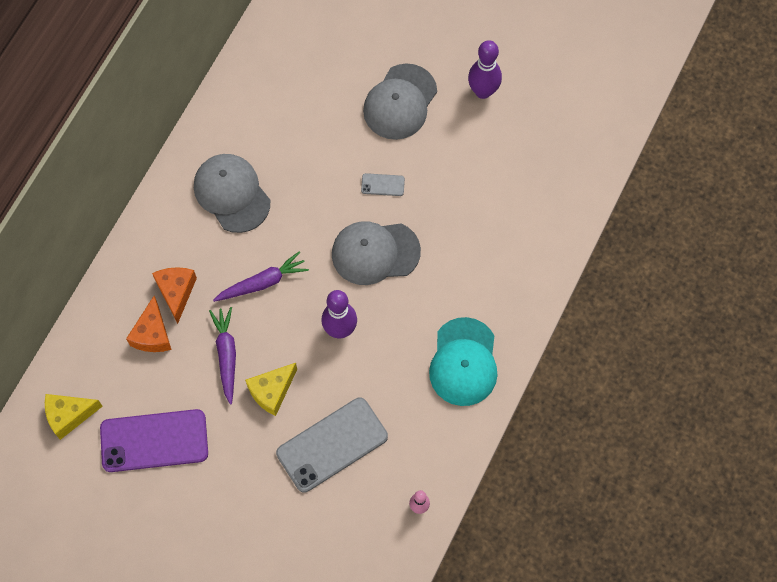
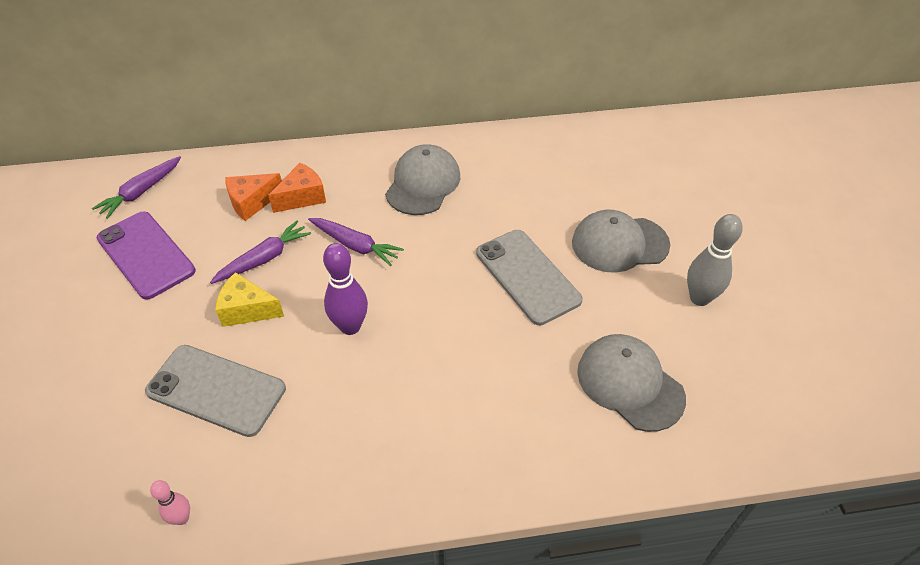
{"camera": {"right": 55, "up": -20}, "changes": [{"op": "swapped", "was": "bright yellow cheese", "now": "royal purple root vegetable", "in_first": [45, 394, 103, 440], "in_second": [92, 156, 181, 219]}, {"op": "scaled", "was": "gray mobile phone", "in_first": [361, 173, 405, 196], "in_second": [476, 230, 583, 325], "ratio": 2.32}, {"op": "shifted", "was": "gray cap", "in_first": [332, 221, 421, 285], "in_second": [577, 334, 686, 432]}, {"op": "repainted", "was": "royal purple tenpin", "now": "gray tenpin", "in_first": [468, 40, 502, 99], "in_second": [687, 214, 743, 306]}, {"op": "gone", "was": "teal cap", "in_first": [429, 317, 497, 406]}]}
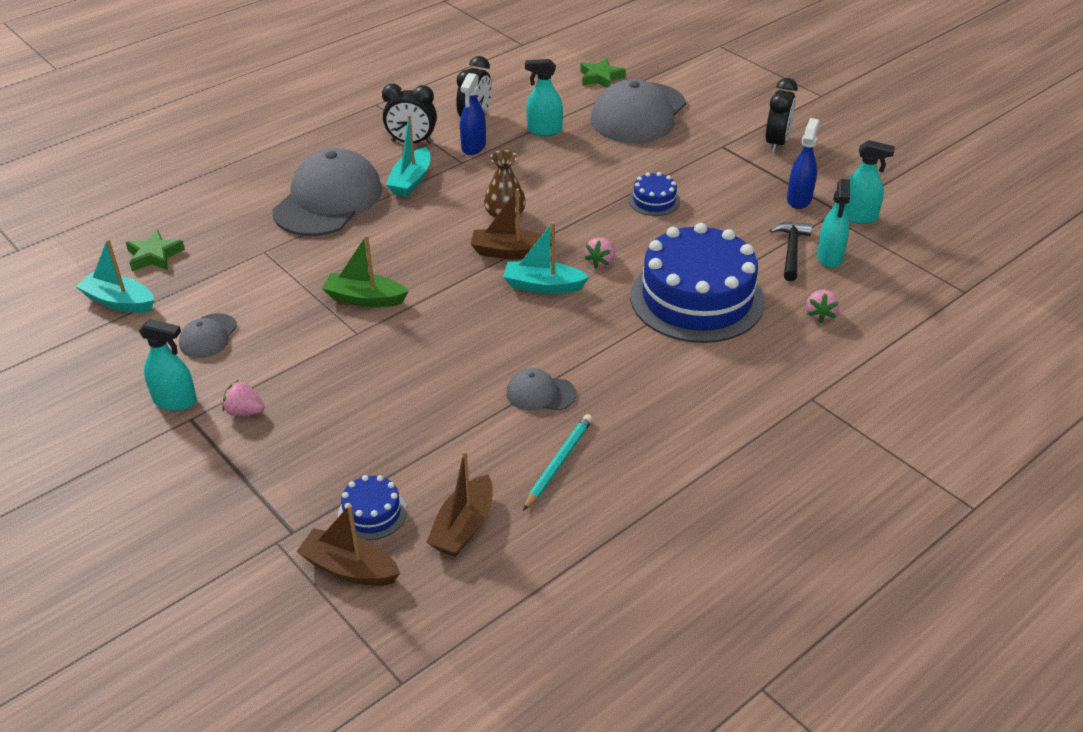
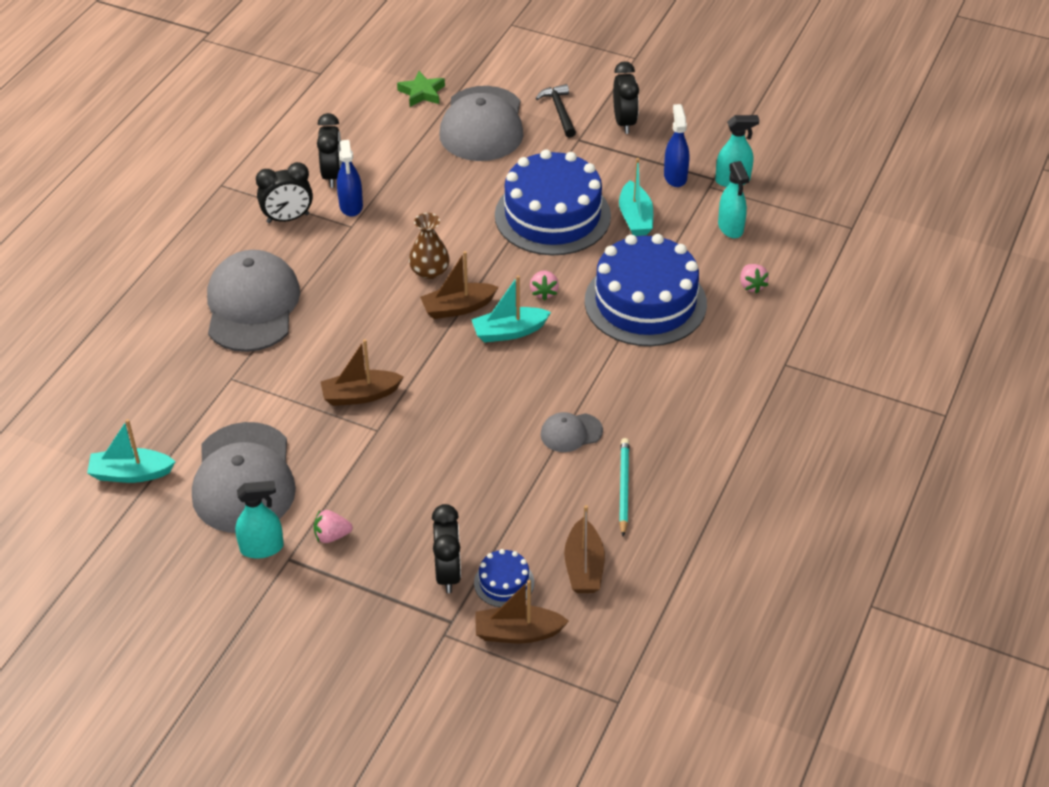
{"camera": {"right": -25, "up": 5}, "changes": [{"op": "scaled", "was": "gray cap", "in_first": [179, 313, 237, 358], "in_second": [192, 422, 296, 533], "ratio": 2.17}, {"op": "repainted", "was": "emerald boat", "now": "russet boat", "in_first": [322, 235, 409, 307], "in_second": [321, 339, 404, 406]}, {"op": "new", "now": "ebony alarm clock", "in_second": [432, 504, 461, 593]}, {"op": "scaled", "was": "cobalt layer cake", "in_first": [629, 172, 680, 216], "in_second": [495, 149, 611, 255], "ratio": 2.35}, {"op": "shifted", "was": "ebony claw hammer", "in_first": [770, 222, 812, 281], "in_second": [535, 84, 576, 138]}, {"op": "shifted", "was": "teal boat", "in_first": [386, 114, 430, 197], "in_second": [619, 158, 653, 236]}, {"op": "gone", "was": "emerald five-pointed star", "in_first": [126, 230, 185, 271]}, {"op": "gone", "was": "teal sprayer", "in_first": [525, 59, 563, 136]}]}
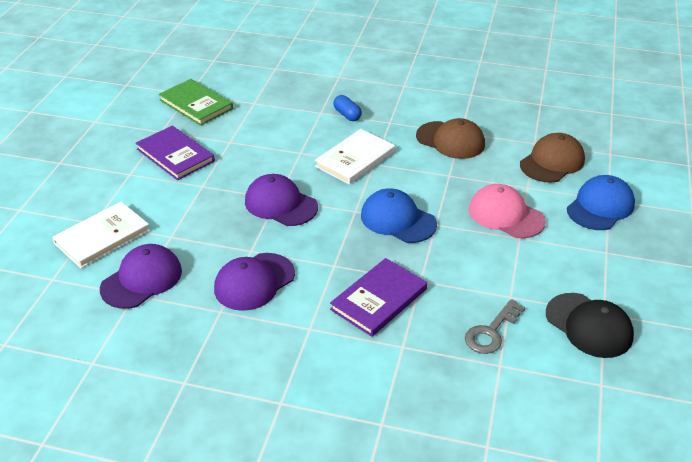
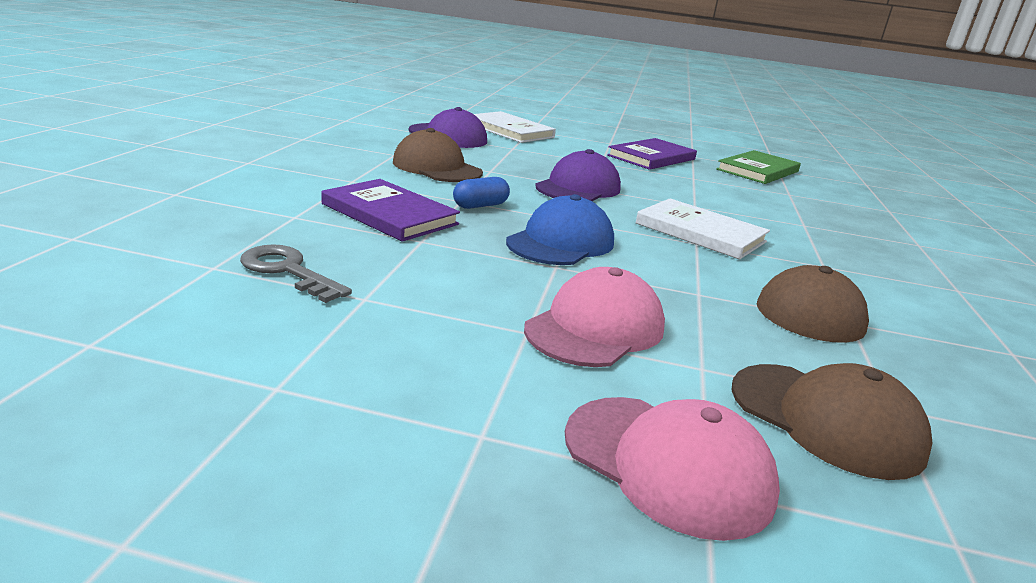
{"camera": {"right": 85, "up": -15}, "changes": [{"op": "repainted", "was": "royal purple cap", "now": "russet cap", "in_first": [214, 253, 295, 311], "in_second": [393, 128, 483, 182]}, {"op": "shifted", "was": "cobalt pill shape", "in_first": [333, 95, 362, 121], "in_second": [453, 177, 510, 209]}, {"op": "repainted", "was": "cobalt cap", "now": "pink cap", "in_first": [567, 175, 635, 230], "in_second": [565, 397, 780, 541]}, {"op": "gone", "was": "ebony cap", "in_first": [546, 293, 634, 358]}]}
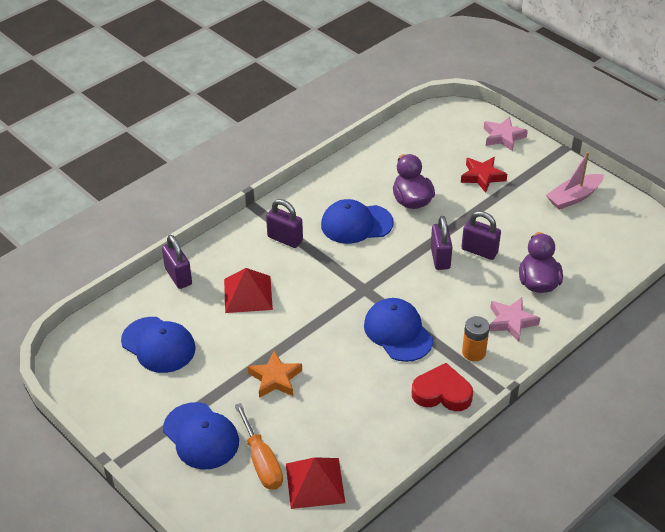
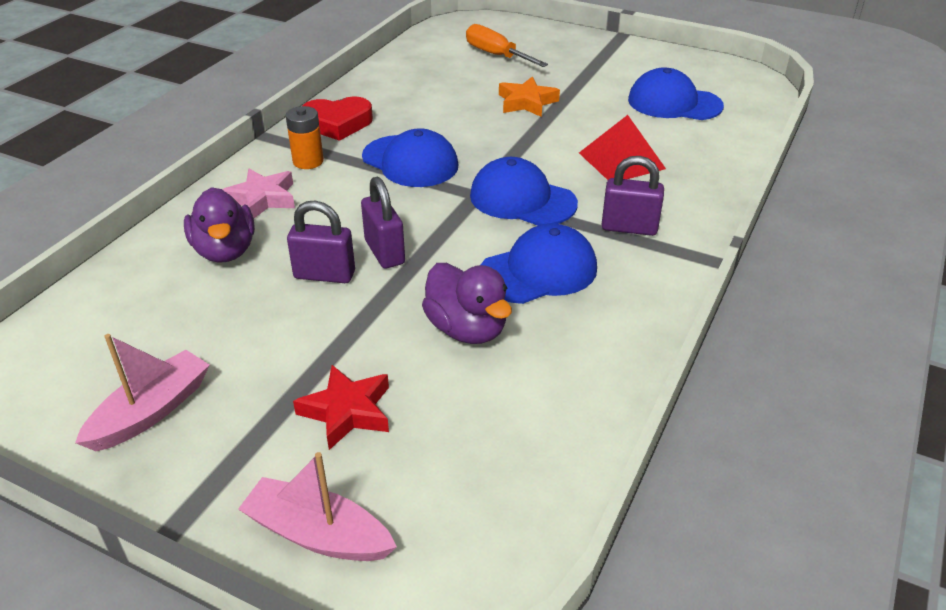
{"camera": {"right": 160, "up": -5}, "changes": [{"op": "swapped", "was": "pink five-pointed star", "now": "pink boat", "in_first": [484, 116, 528, 151], "in_second": [238, 452, 397, 561]}, {"op": "shifted", "was": "cobalt cap", "in_first": [163, 402, 239, 470], "in_second": [470, 157, 578, 226]}, {"op": "gone", "was": "royal purple lock", "in_first": [162, 235, 192, 289]}, {"op": "gone", "was": "scarlet pyramid shape", "in_first": [286, 457, 345, 509]}]}
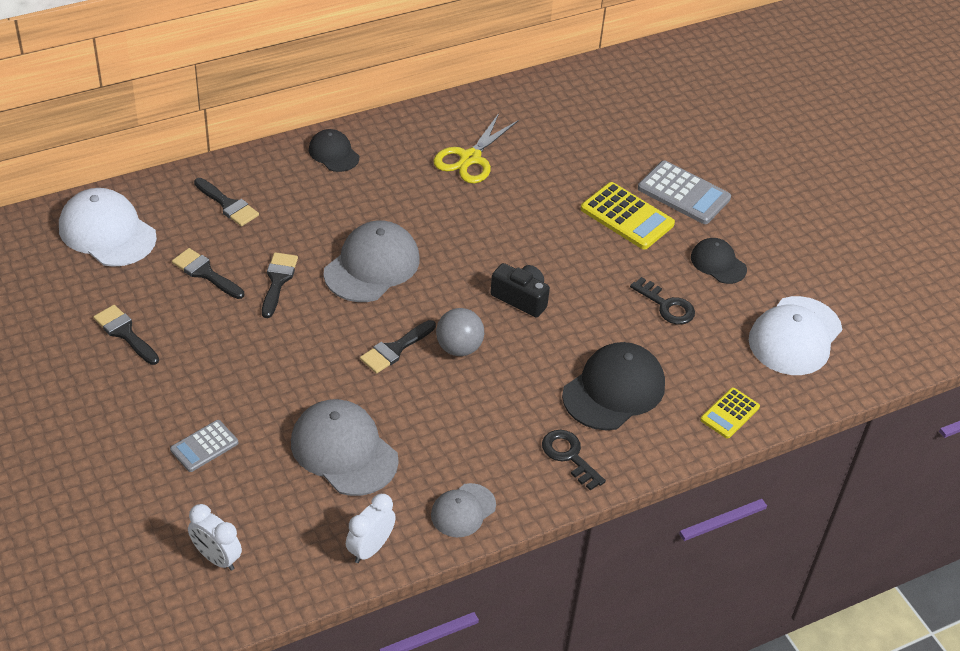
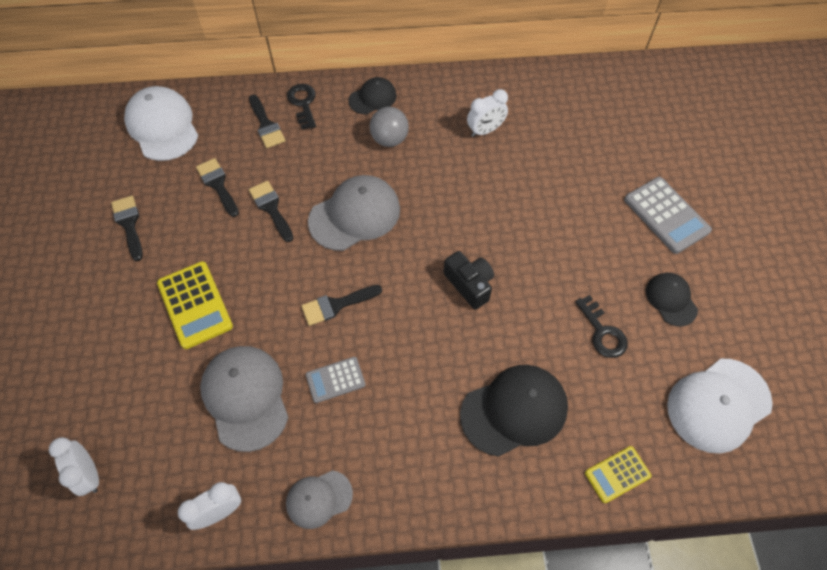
{"camera": {"right": 25, "up": 15}, "changes": [{"op": "shifted", "was": "bright yellow calculator", "in_first": [581, 182, 675, 249], "in_second": [157, 261, 233, 349]}, {"op": "rotated", "was": "ebony brush", "in_first": [262, 252, 298, 318], "in_second": [249, 181, 294, 242], "clockwise": -60}, {"op": "shifted", "was": "ebony key", "in_first": [542, 430, 606, 491], "in_second": [287, 84, 316, 130]}, {"op": "shifted", "was": "gray calculator", "in_first": [170, 420, 238, 472], "in_second": [306, 357, 366, 403]}, {"op": "rotated", "was": "ebony cap", "in_first": [309, 129, 359, 172], "in_second": [348, 77, 397, 115], "clockwise": 75}, {"op": "shifted", "was": "gray play ball", "in_first": [436, 308, 484, 356], "in_second": [369, 107, 409, 147]}, {"op": "swapped", "was": "bright yellow scissors", "now": "pure white alarm clock", "in_first": [433, 113, 519, 184], "in_second": [467, 89, 508, 137]}]}
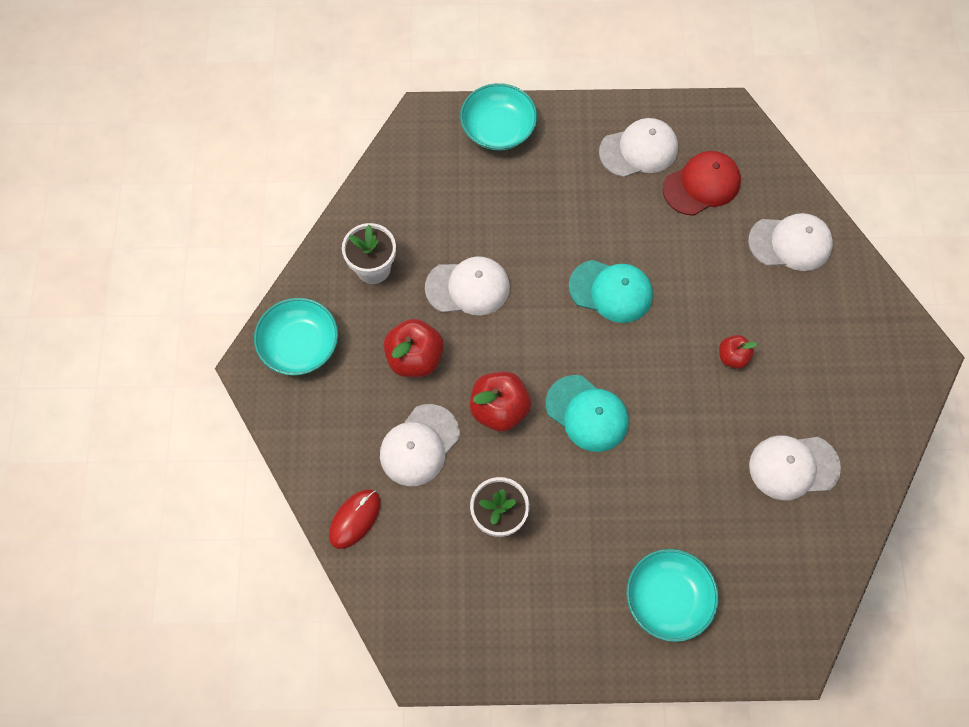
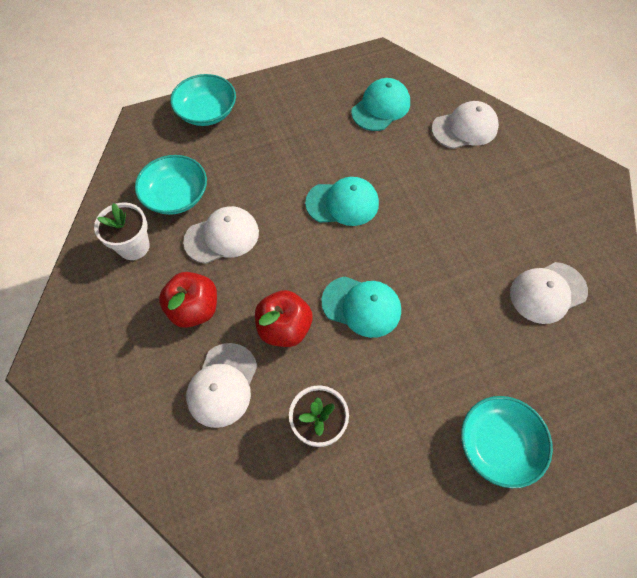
{"camera": {"right": -20, "up": -5}, "changes": [{"op": "shifted", "was": "teal deep dish", "in_first": [254, 298, 338, 376], "in_second": [135, 155, 207, 215]}, {"op": "repainted", "was": "scarlet cap", "now": "teal cap", "in_first": [663, 151, 741, 216], "in_second": [351, 78, 410, 131]}, {"op": "gone", "was": "scarlet PC mouse", "in_first": [329, 490, 381, 549]}, {"op": "gone", "was": "pure white cap", "in_first": [599, 118, 678, 177]}, {"op": "gone", "was": "scarlet apple", "in_first": [719, 335, 757, 369]}]}
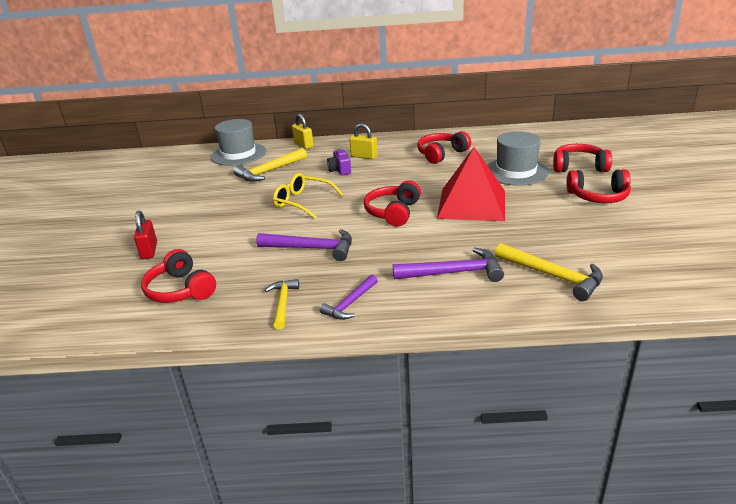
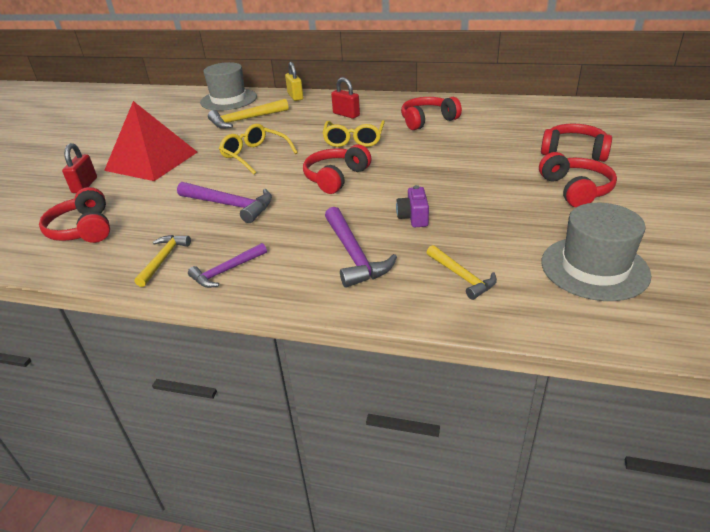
{"camera": {"right": 15, "up": 5}, "changes": [{"op": "shifted", "was": "scarlet pyramid shape", "in_first": [437, 147, 505, 221], "in_second": [104, 101, 198, 181]}, {"op": "new", "now": "bright yellow glasses", "in_second": [322, 120, 385, 147]}, {"op": "rotated", "was": "royal purple claw hammer", "in_first": [393, 247, 504, 282], "in_second": [325, 207, 397, 288], "clockwise": 60}, {"op": "repainted", "was": "bright yellow lock", "now": "scarlet lock", "in_first": [349, 123, 378, 159], "in_second": [331, 77, 360, 119]}, {"op": "shifted", "was": "royal purple camera", "in_first": [327, 149, 351, 176], "in_second": [396, 185, 429, 227]}, {"op": "scaled", "was": "bright yellow claw hammer", "in_first": [495, 243, 603, 301], "in_second": [426, 245, 497, 300], "ratio": 0.64}, {"op": "rotated", "was": "scarlet headphones", "in_first": [566, 169, 631, 203], "in_second": [539, 152, 617, 207], "clockwise": -120}, {"op": "shifted", "was": "gray top hat", "in_first": [487, 131, 549, 186], "in_second": [541, 203, 651, 301]}]}
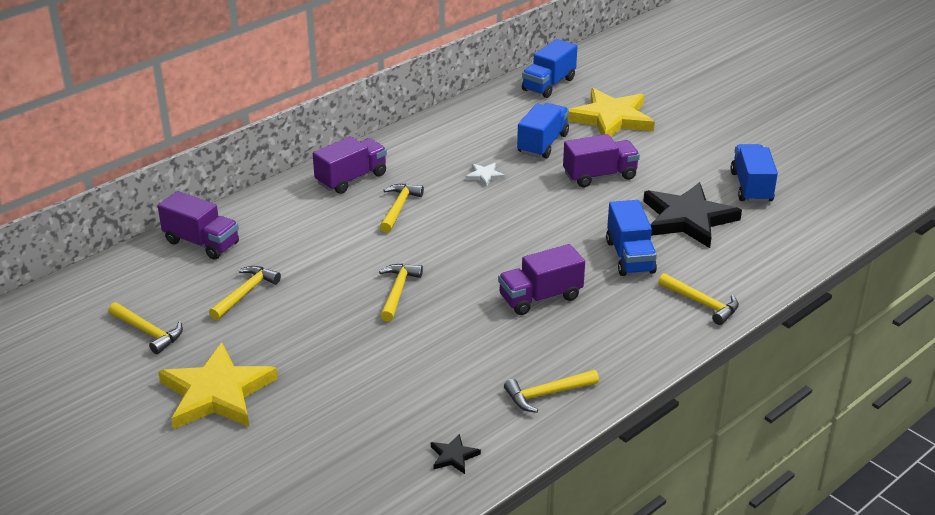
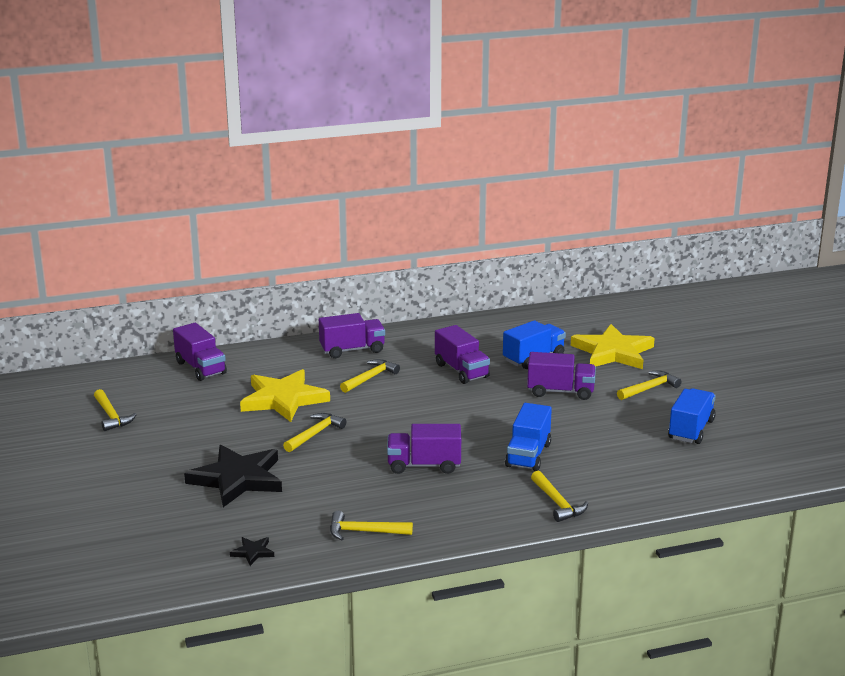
{"camera": {"right": 25, "up": -10}, "changes": [{"op": "shifted", "was": "ebony five-pointed star", "in_first": [643, 182, 742, 248], "in_second": [184, 445, 282, 507]}, {"op": "shifted", "was": "bright yellow five-pointed star", "in_first": [158, 343, 278, 429], "in_second": [240, 369, 330, 422]}, {"op": "swapped", "was": "pure white five-pointed star", "now": "royal purple toy truck", "in_first": [466, 163, 505, 187], "in_second": [435, 325, 490, 384]}, {"op": "shifted", "was": "bright yellow claw hammer", "in_first": [209, 266, 281, 320], "in_second": [617, 371, 682, 400]}, {"op": "gone", "was": "cobalt toy truck", "in_first": [522, 39, 577, 98]}]}
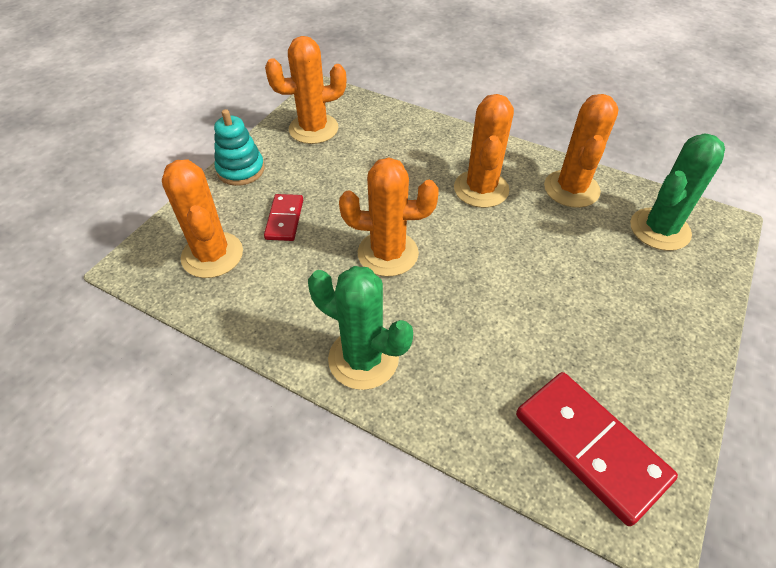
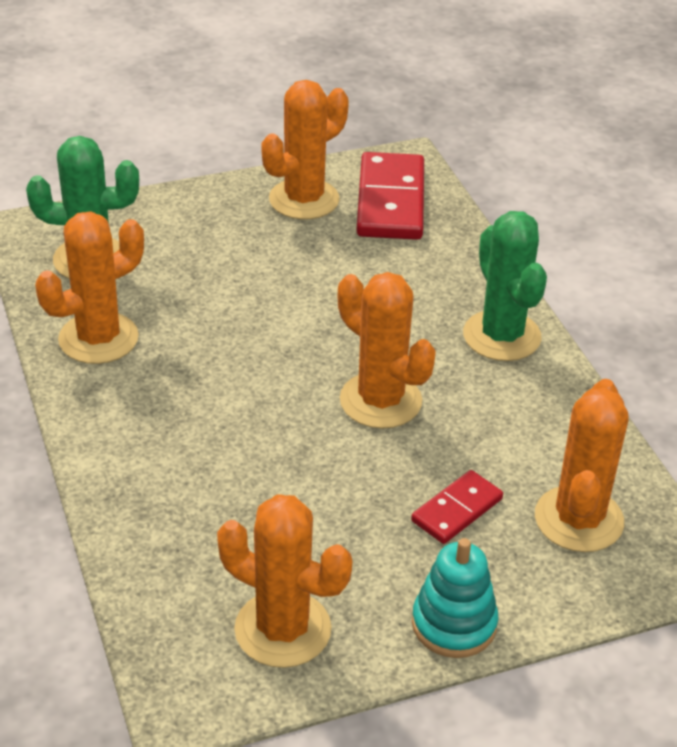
{"camera": {"right": -140, "up": -10}, "changes": [{"op": "shifted", "was": "orange-coloured cactus", "in_first": [454, 94, 514, 208], "in_second": [261, 80, 349, 219]}]}
